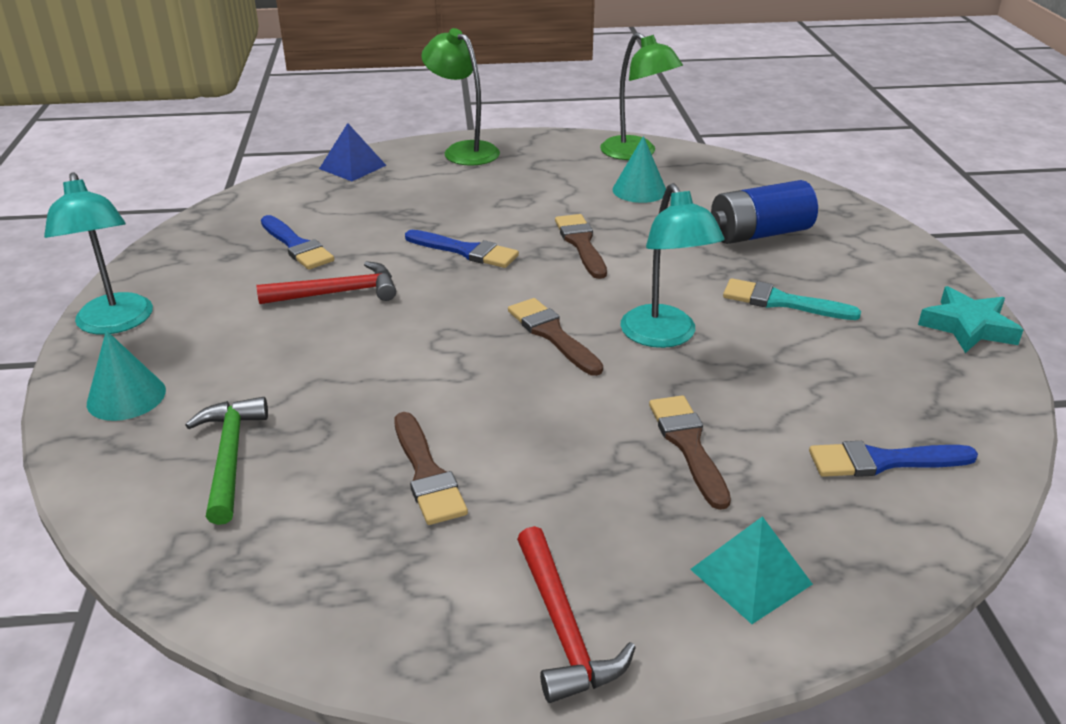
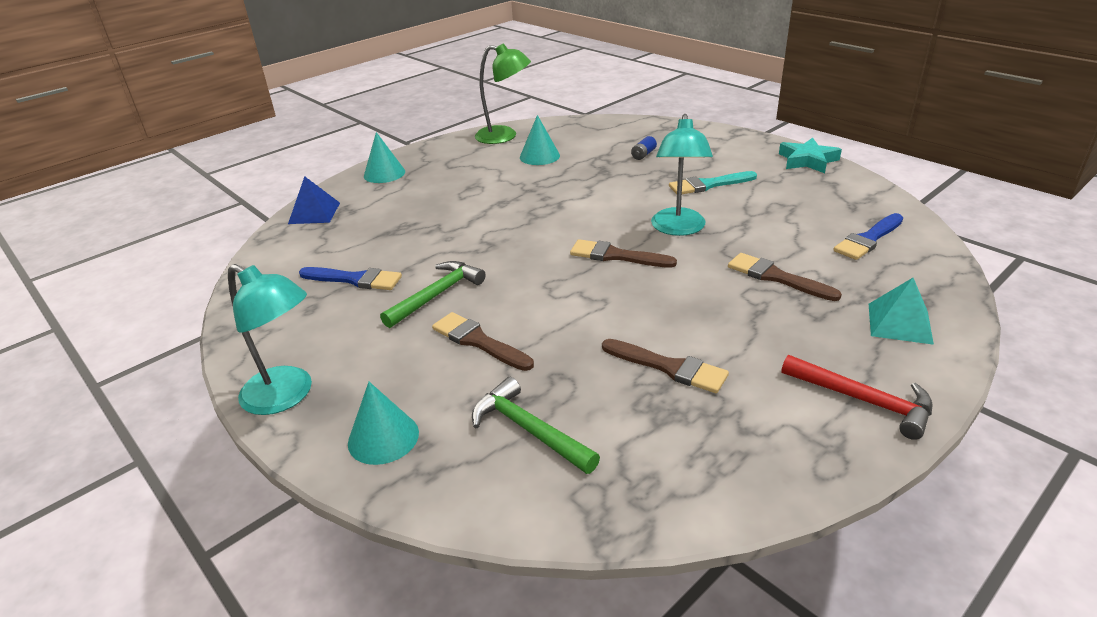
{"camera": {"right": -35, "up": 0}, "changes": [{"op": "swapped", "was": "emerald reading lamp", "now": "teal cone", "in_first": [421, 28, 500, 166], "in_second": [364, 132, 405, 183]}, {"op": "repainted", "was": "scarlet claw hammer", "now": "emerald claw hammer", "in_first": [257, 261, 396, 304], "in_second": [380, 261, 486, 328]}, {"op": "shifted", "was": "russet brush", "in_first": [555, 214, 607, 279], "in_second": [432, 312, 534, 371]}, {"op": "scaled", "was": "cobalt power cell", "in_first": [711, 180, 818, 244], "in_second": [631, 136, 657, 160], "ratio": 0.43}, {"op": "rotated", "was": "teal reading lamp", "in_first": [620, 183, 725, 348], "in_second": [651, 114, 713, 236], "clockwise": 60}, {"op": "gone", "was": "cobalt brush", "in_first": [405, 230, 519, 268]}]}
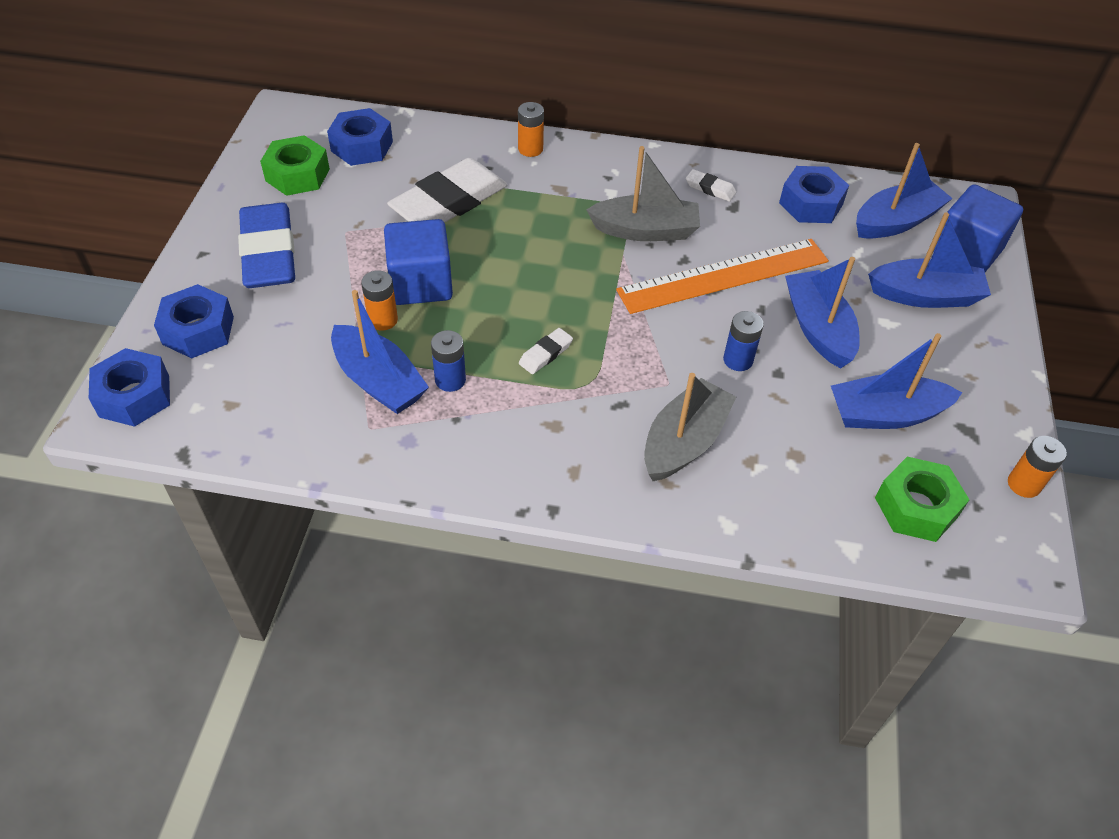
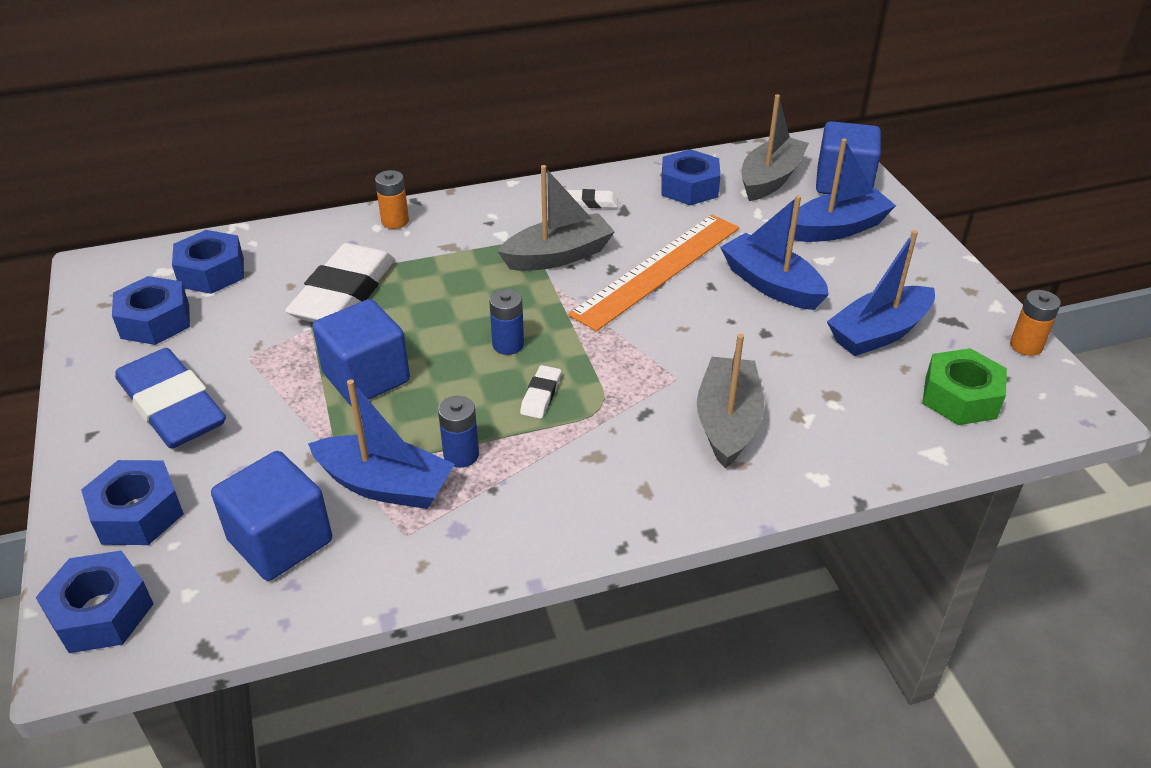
{"camera": {"right": -25, "up": -10}, "changes": [{"op": "repainted", "was": "emerald hexagon nut", "now": "cobalt hexagon nut", "in_first": [260, 135, 330, 196], "in_second": [112, 276, 190, 345]}, {"op": "new", "now": "cobalt cube", "in_second": [211, 451, 332, 581]}, {"op": "shifted", "was": "cobalt power cell", "in_first": [723, 311, 764, 371], "in_second": [489, 289, 524, 355]}, {"op": "repainted", "was": "cobalt boat", "now": "gray boat", "in_first": [856, 143, 953, 239], "in_second": [742, 94, 809, 201]}, {"op": "gone", "was": "orange-coloured power cell", "in_first": [361, 270, 398, 331]}]}
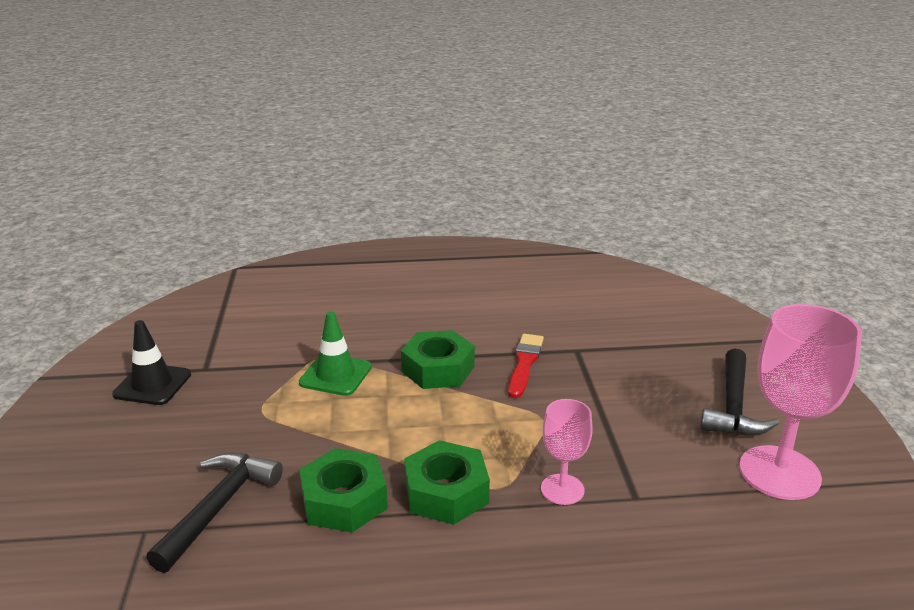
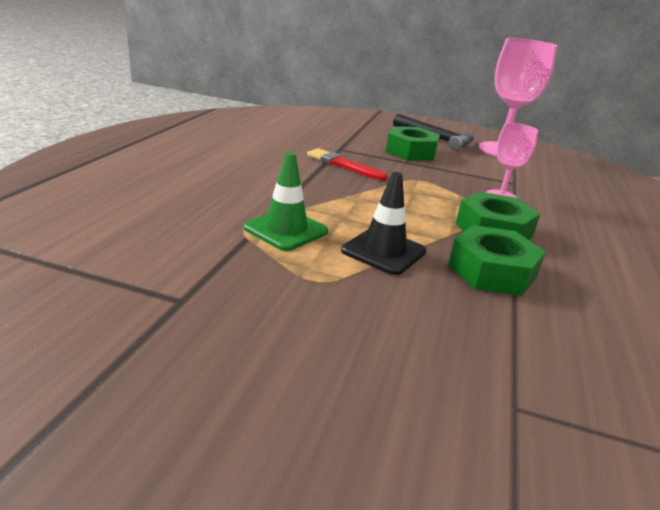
{"camera": {"right": -70, "up": 0}, "changes": [{"op": "shifted", "was": "ebony safety cone", "in_first": [112, 320, 191, 405], "in_second": [341, 172, 426, 275]}, {"op": "shifted", "was": "emerald hexagon nut", "in_first": [401, 330, 475, 389], "in_second": [386, 126, 440, 161]}, {"op": "gone", "was": "ebony claw hammer", "in_first": [146, 452, 283, 573]}]}
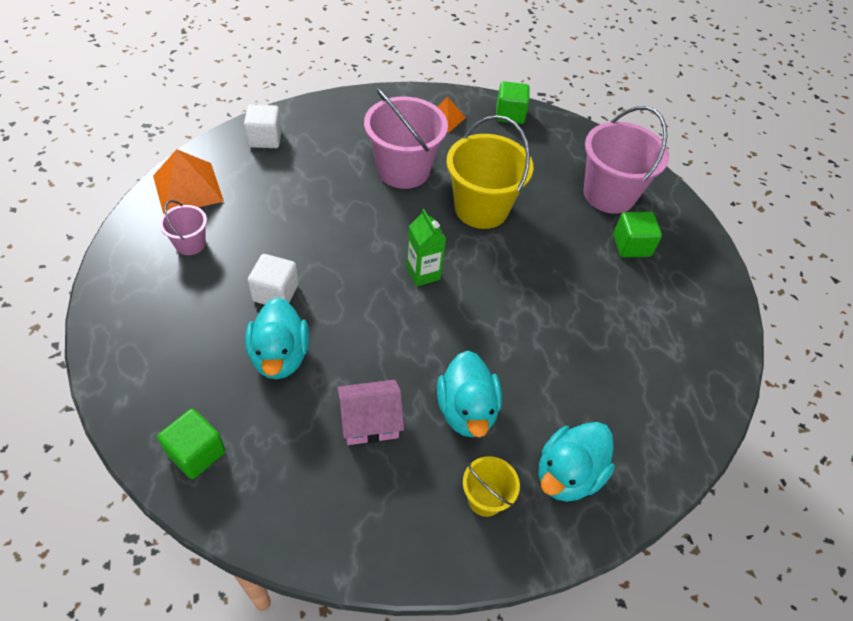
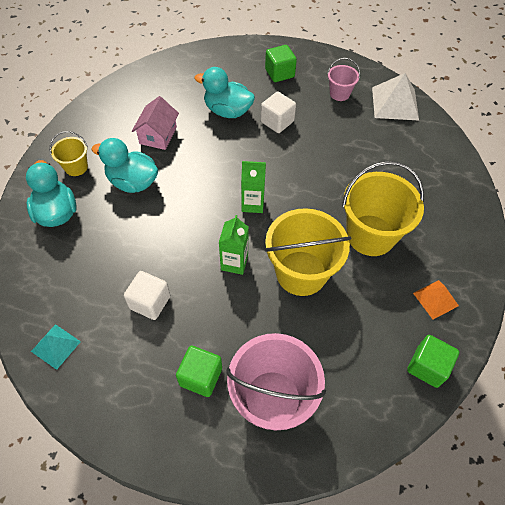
{"camera": {"right": 120, "up": 5}, "changes": [{"op": "new", "now": "teal pyramid shape", "in_second": [31, 324, 81, 370]}, {"op": "shifted", "was": "pure white cube", "in_first": [244, 104, 282, 148], "in_second": [124, 271, 170, 320]}, {"op": "new", "now": "emerald milk carton", "in_second": [219, 215, 249, 275]}, {"op": "shifted", "was": "emerald cube", "in_first": [157, 409, 226, 479], "in_second": [265, 45, 297, 82]}, {"op": "repainted", "was": "pink pail", "now": "bright yellow pail", "in_first": [364, 88, 448, 189], "in_second": [342, 161, 424, 256]}, {"op": "repainted", "was": "orange-coloured pyramid shape", "now": "pure white pyramid shape", "in_first": [153, 149, 224, 214], "in_second": [372, 73, 419, 121]}]}
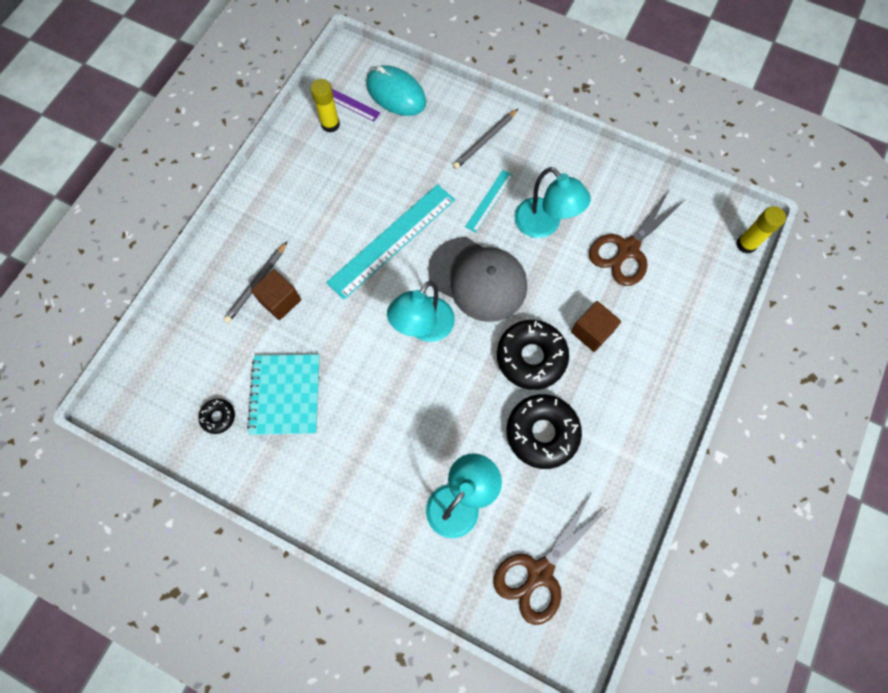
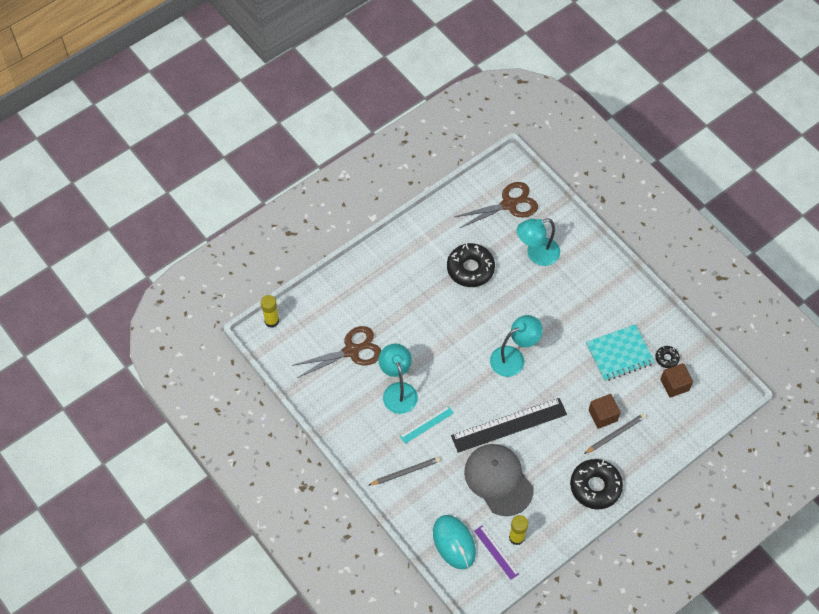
{"camera": {"right": -155, "up": -10}, "changes": [{"op": "repainted", "was": "teal straightedge", "now": "ebony straightedge", "in_first": [326, 184, 455, 300], "in_second": [451, 398, 567, 453]}, {"op": "shifted", "was": "gray cap", "in_first": [428, 237, 527, 322], "in_second": [464, 444, 533, 516]}, {"op": "shifted", "was": "ebony glazed donut", "in_first": [497, 320, 569, 390], "in_second": [570, 459, 623, 509]}, {"op": "rotated", "was": "teal notepad", "in_first": [247, 354, 320, 435], "in_second": [586, 324, 655, 381], "clockwise": 45}, {"op": "shifted", "was": "russet cube", "in_first": [571, 301, 621, 352], "in_second": [660, 363, 693, 398]}]}
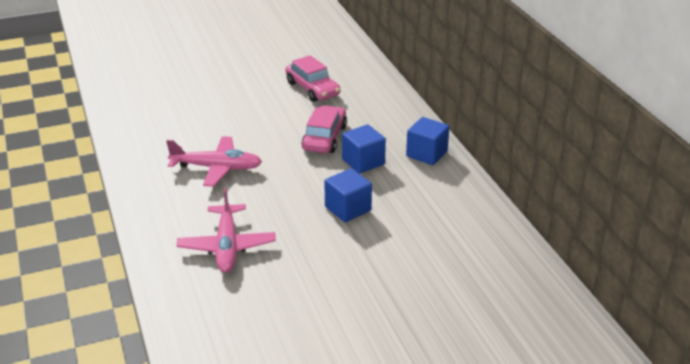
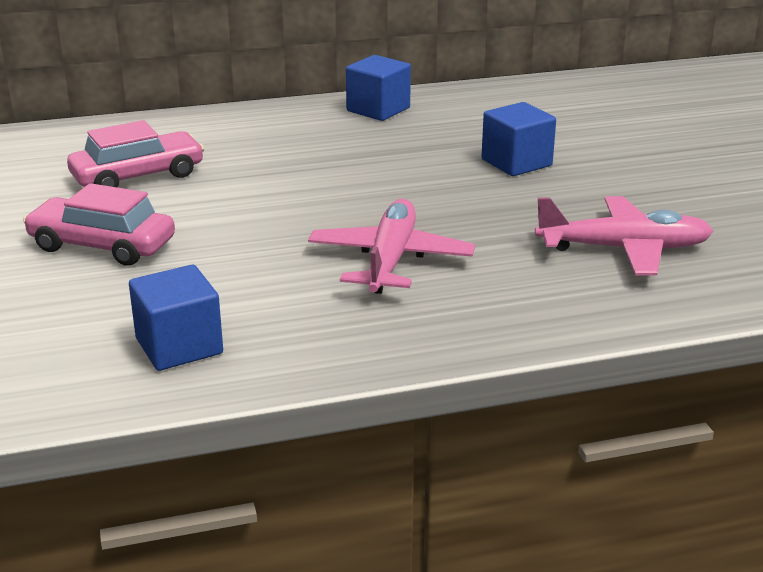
{"camera": {"right": -85, "up": -5}, "changes": [{"op": "shifted", "was": "pink car", "in_first": [302, 105, 347, 153], "in_second": [23, 183, 175, 266]}, {"op": "shifted", "was": "cobalt cube", "in_first": [342, 124, 386, 174], "in_second": [129, 265, 223, 371]}]}
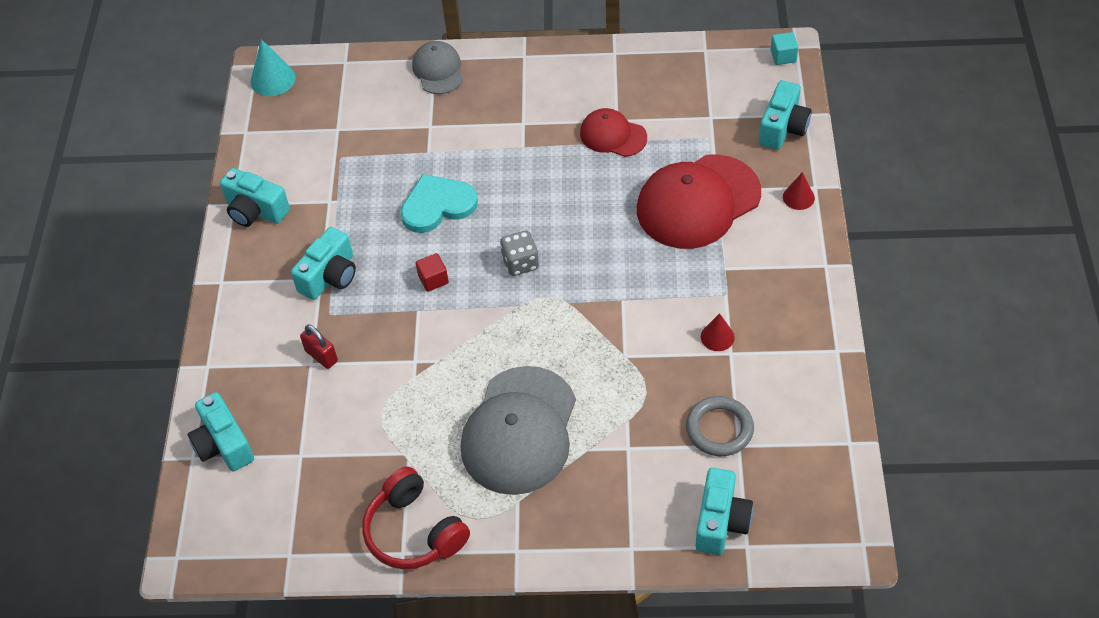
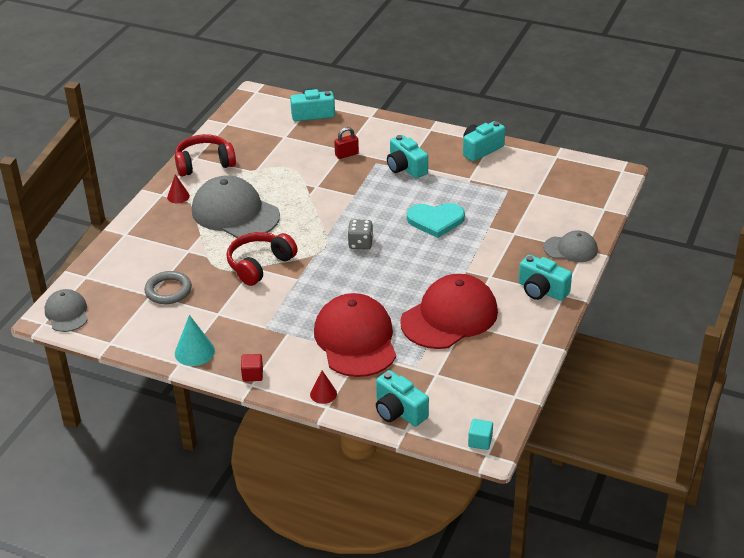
{"camera": {"right": 110, "up": -15}, "changes": [{"op": "new", "now": "gray cap", "in_second": [45, 289, 88, 332]}, {"op": "shifted", "was": "scarlet cone", "in_first": [701, 313, 735, 351], "in_second": [167, 174, 190, 203]}, {"op": "shifted", "was": "teal cone", "in_first": [251, 39, 296, 96], "in_second": [175, 315, 215, 366]}, {"op": "new", "now": "scarlet headphones", "in_second": [227, 232, 298, 286]}, {"op": "shifted", "was": "scarlet cube", "in_first": [416, 253, 449, 292], "in_second": [241, 354, 263, 382]}, {"op": "scaled", "was": "scarlet cap", "in_first": [580, 108, 647, 157], "in_second": [400, 274, 498, 349], "ratio": 1.84}, {"op": "rotated", "was": "teal love heart", "in_first": [400, 174, 478, 233], "in_second": [407, 203, 465, 238], "clockwise": 90}, {"op": "shifted", "was": "teal camera", "in_first": [696, 468, 753, 555], "in_second": [519, 255, 572, 301]}]}
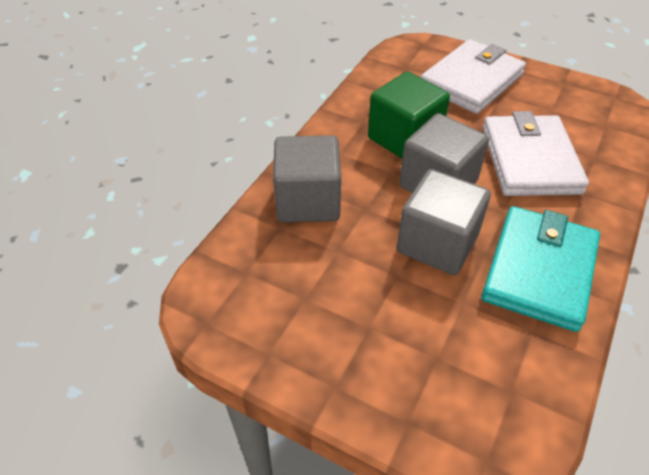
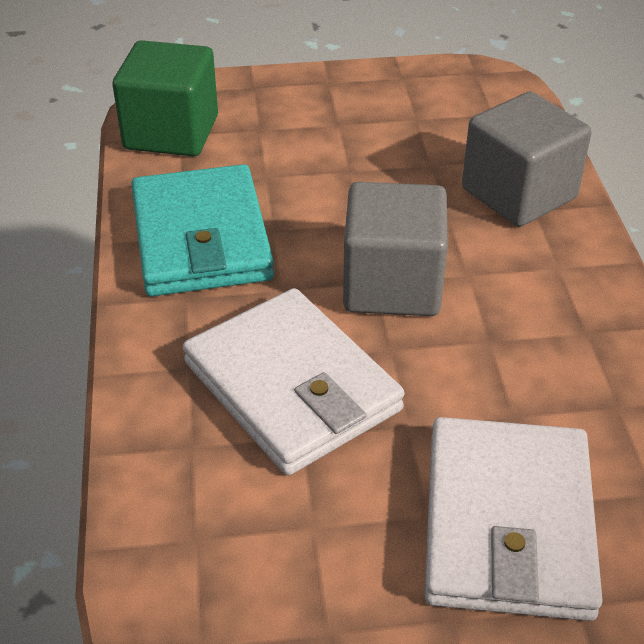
{"camera": {"right": 145, "up": -5}, "changes": [{"op": "shifted", "was": "emerald cube", "in_first": [368, 72, 450, 159], "in_second": [113, 40, 218, 156]}, {"op": "gone", "was": "gray cube", "in_first": [397, 169, 491, 275]}]}
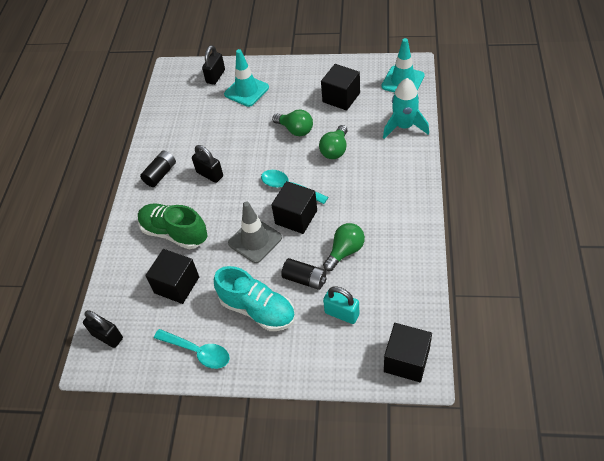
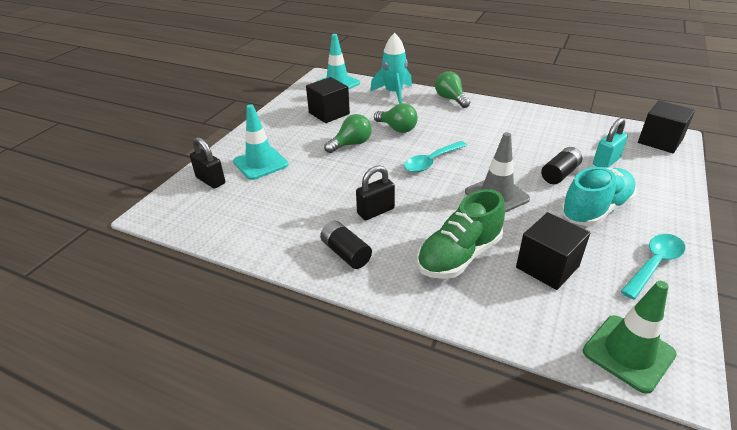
{"camera": {"right": -75, "up": -15}, "changes": [{"op": "shifted", "was": "emerald lightbulb", "in_first": [323, 223, 365, 271], "in_second": [435, 71, 470, 108]}, {"op": "swapped", "was": "ebony lock", "now": "emerald safety cone", "in_first": [83, 310, 123, 348], "in_second": [583, 281, 677, 394]}, {"op": "gone", "was": "ebony cube", "in_first": [271, 181, 317, 234]}]}
